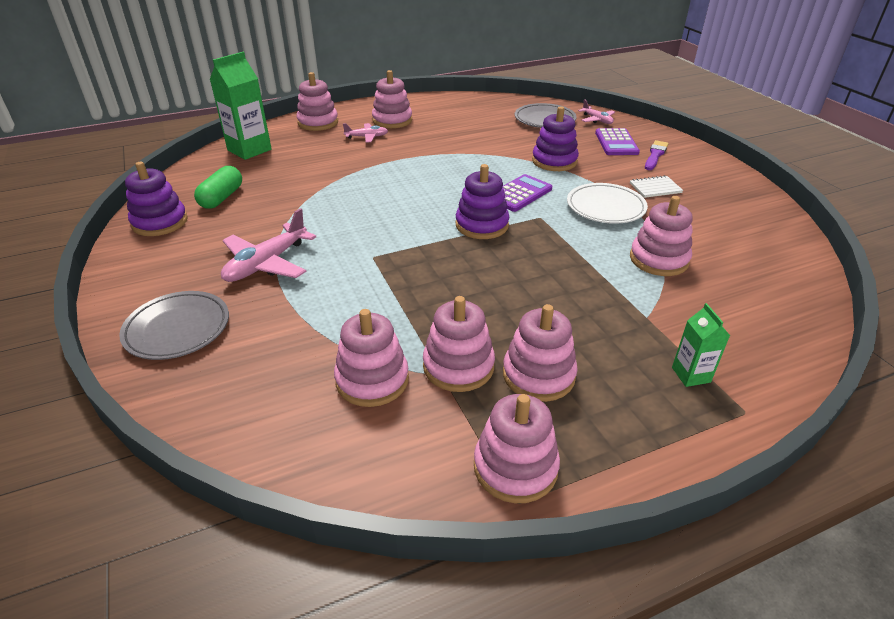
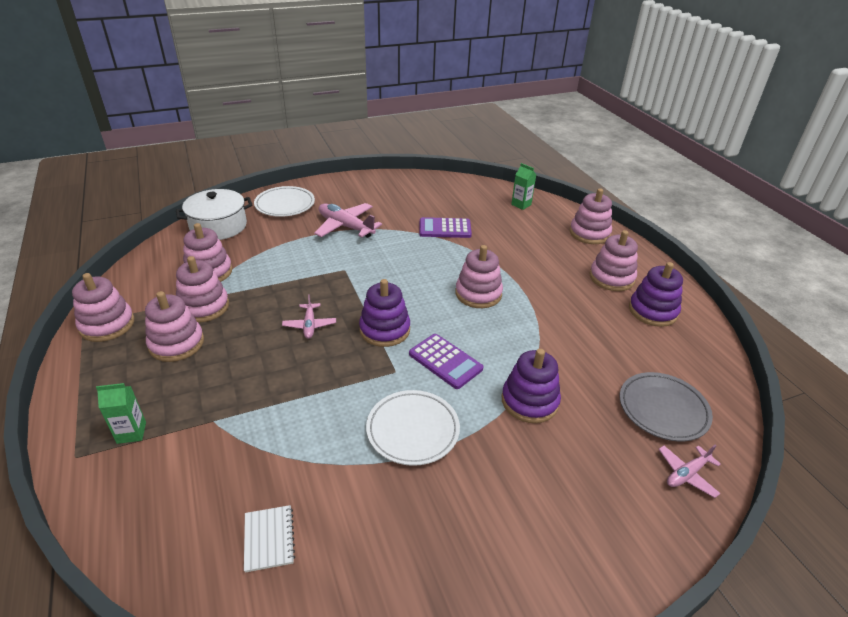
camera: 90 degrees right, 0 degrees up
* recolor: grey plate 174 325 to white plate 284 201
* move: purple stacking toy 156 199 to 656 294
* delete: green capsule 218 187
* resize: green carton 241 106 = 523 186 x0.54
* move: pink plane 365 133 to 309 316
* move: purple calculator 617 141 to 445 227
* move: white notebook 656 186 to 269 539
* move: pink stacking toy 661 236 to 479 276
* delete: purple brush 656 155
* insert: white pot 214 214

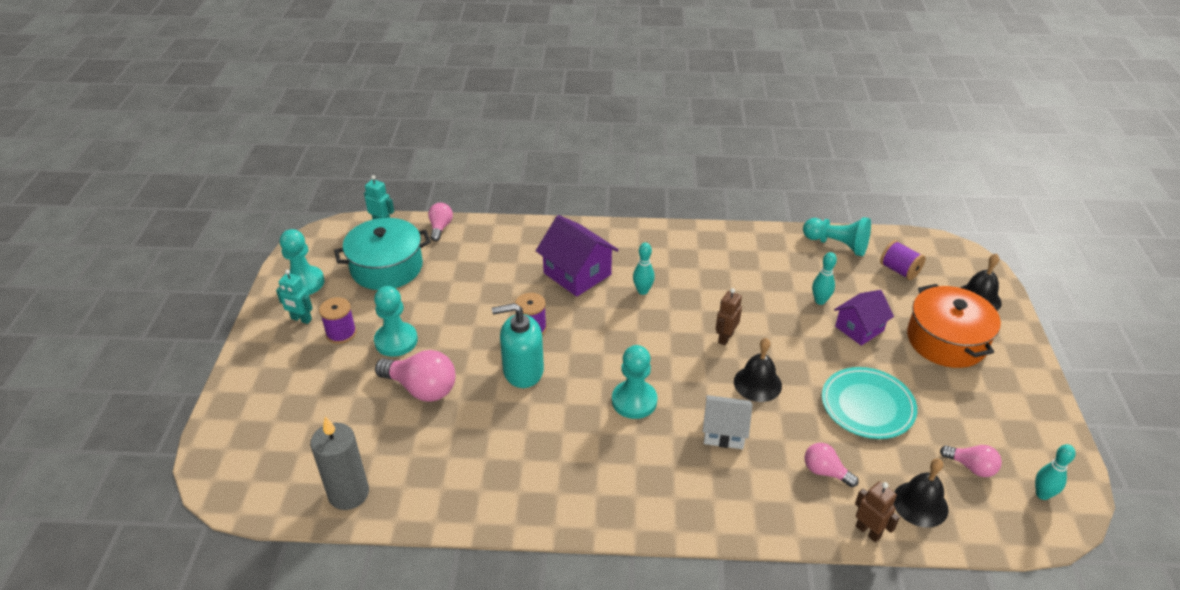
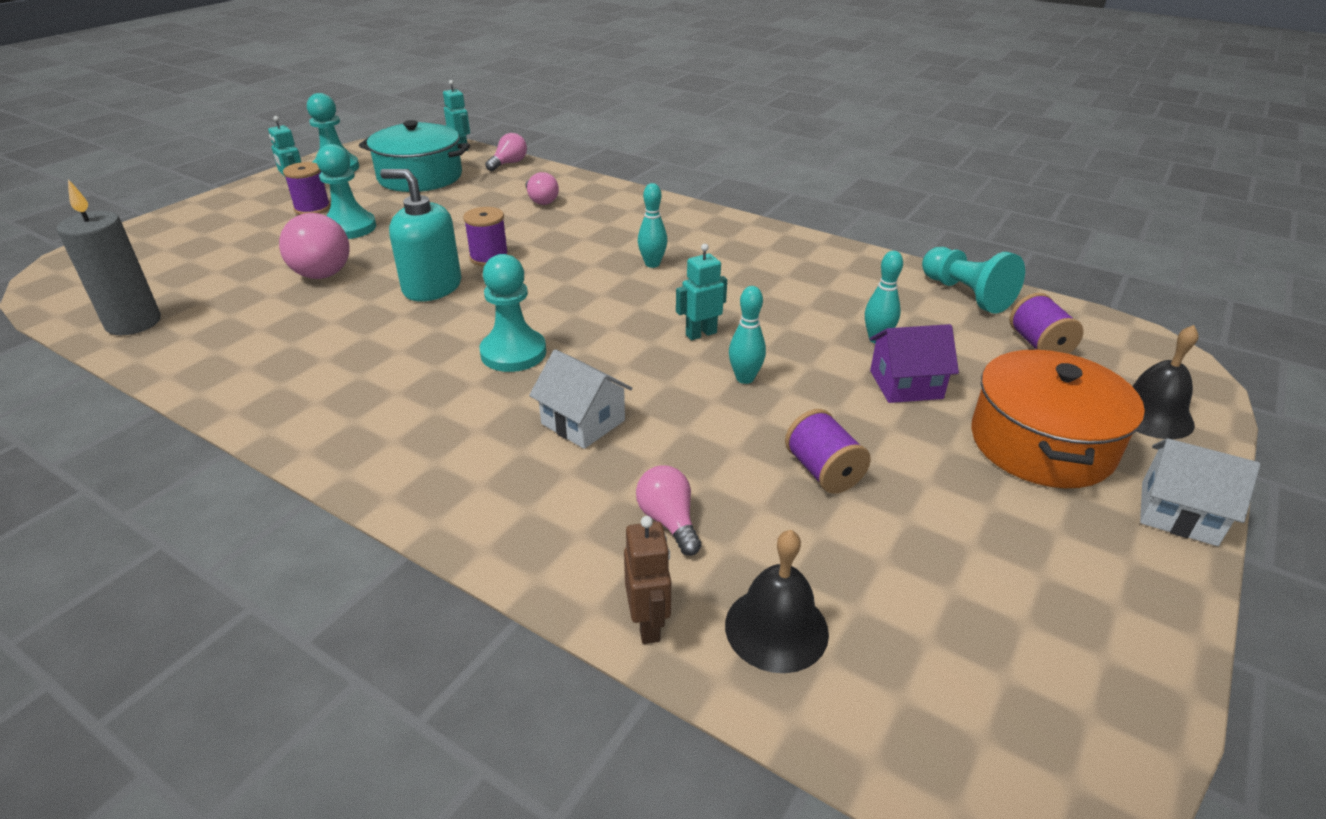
camera: 30 degrees right, 5 degrees down
* delete: purple house 577 256
* recolor: brown robot 729 316 to turquoise robot 701 292
* delete: black bell 758 370
* replace: turquoise plate 869 403 to purple spool 828 451
* move: pink light bulb 971 461 to 542 188
* move: turquoise bowling pin 1055 472 to 747 335
* insert: white house 1200 492

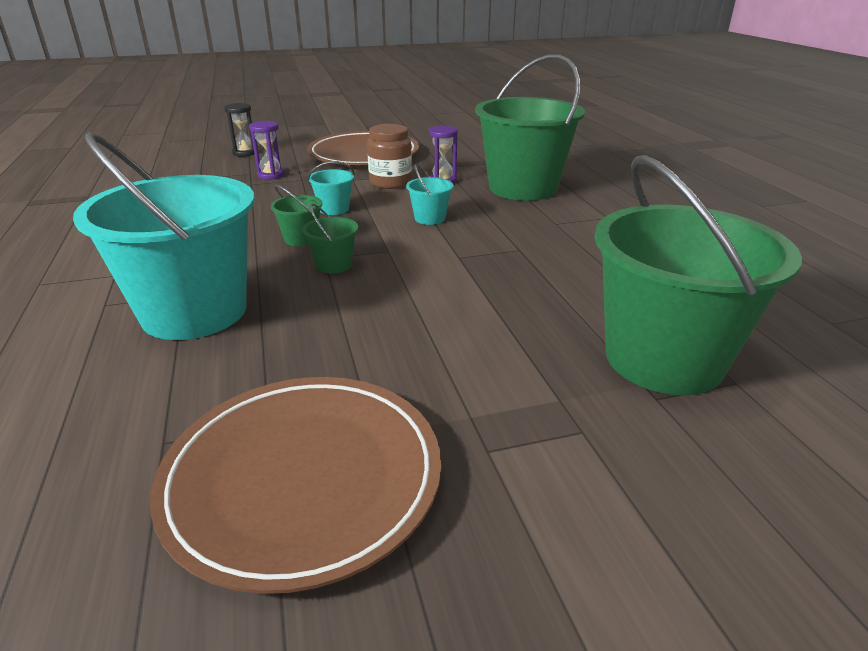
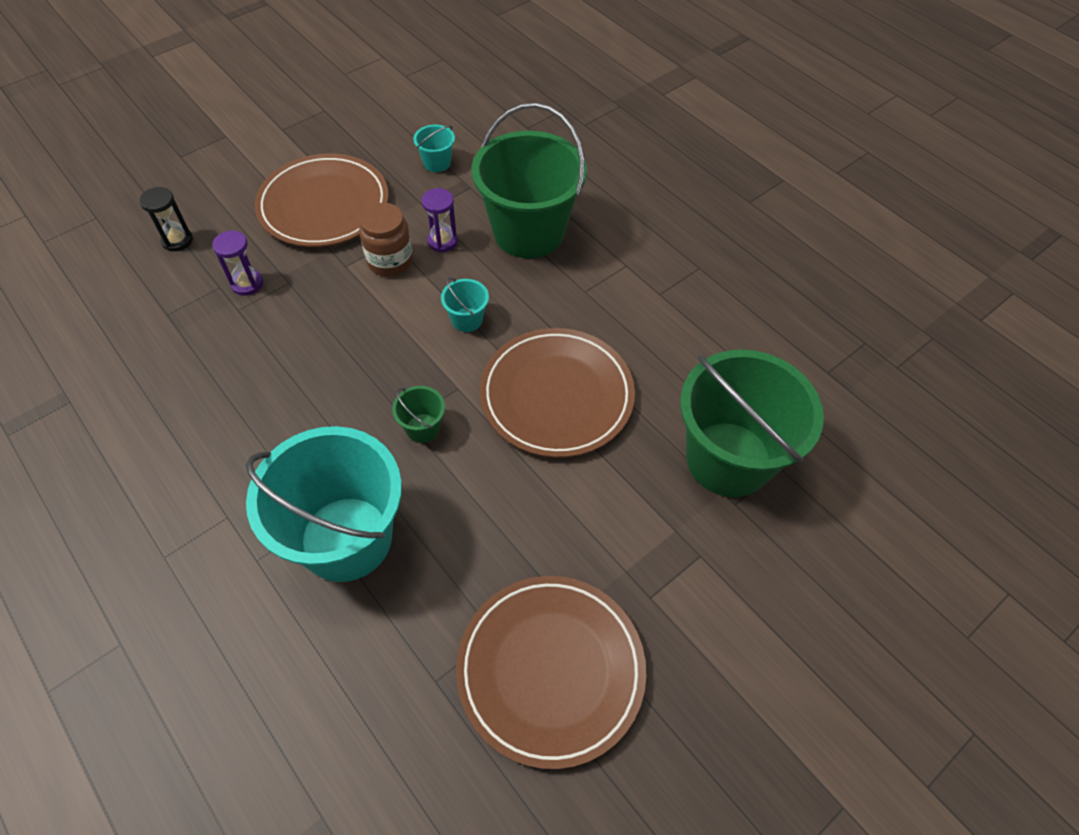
camera: 25 degrees left, 25 degrees up
* delete: green bucket 296 215
* move: turquoise bucket 331 188 to 434 148
* insert: brown plate 557 393

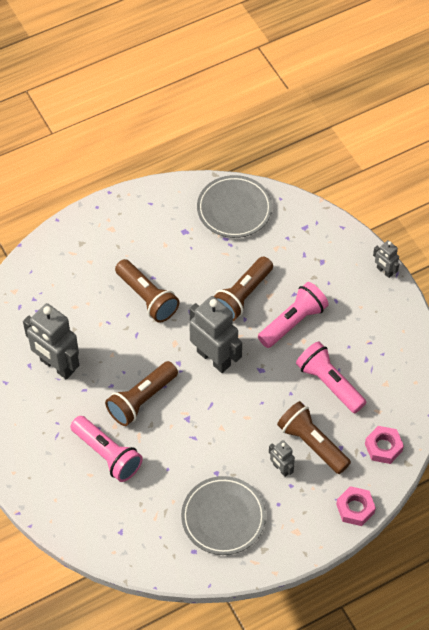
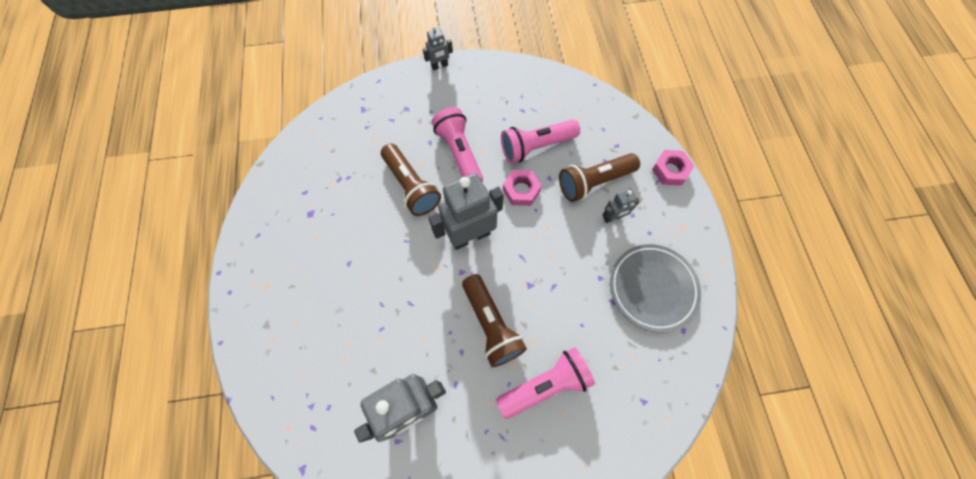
camera: 70 degrees left, 10 degrees up
* delete: brown flashlight 147 291
* delete: grey plate 234 206
* move: pink nut 384 445 to 522 188

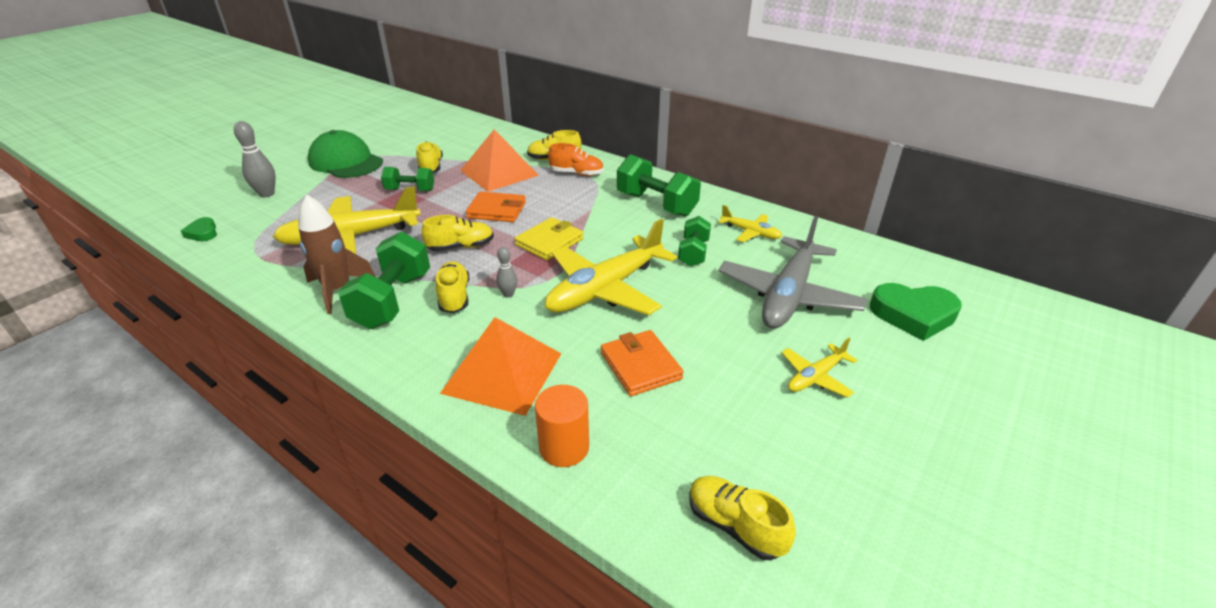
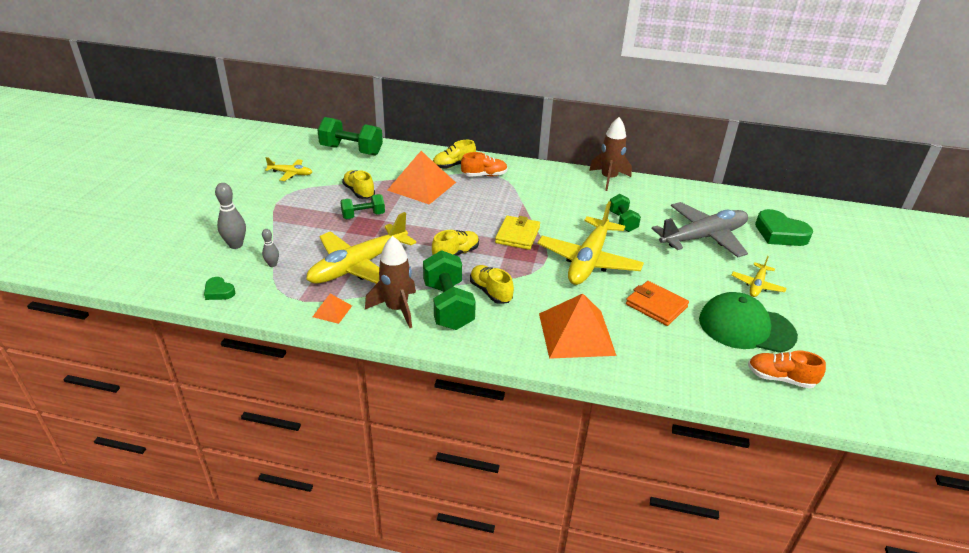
camera: 25 degrees left, 0 degrees up
* move: green cap 345 154 to 748 322
* delete: orange wallet 496 207
* move: grey bowling pin 506 272 to 270 248
* delete: orange cylinder 562 426
* move: green dumbbell 659 185 to 350 136
* recolor: yellow shoe 743 518 to orange shoe 787 370
* move: yellow plane 750 223 to 288 169
* rotate: grey plane 792 272 = 700 229 120 degrees counterclockwise
* rotate: green heart 916 312 = 784 227 60 degrees clockwise
* insert: orange pyramid 332 309
* insert: brown rocket 610 154

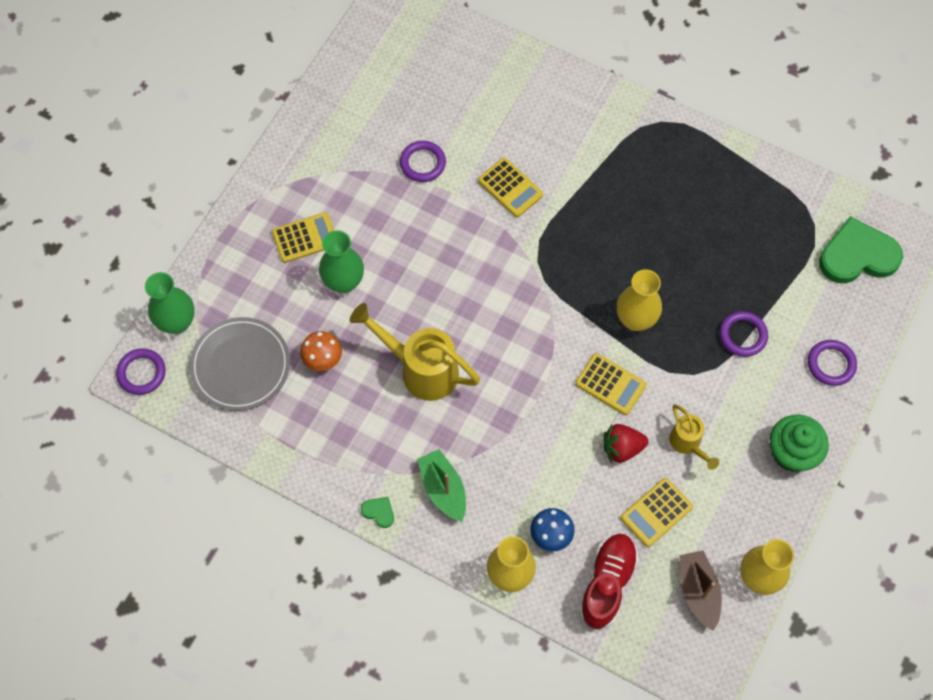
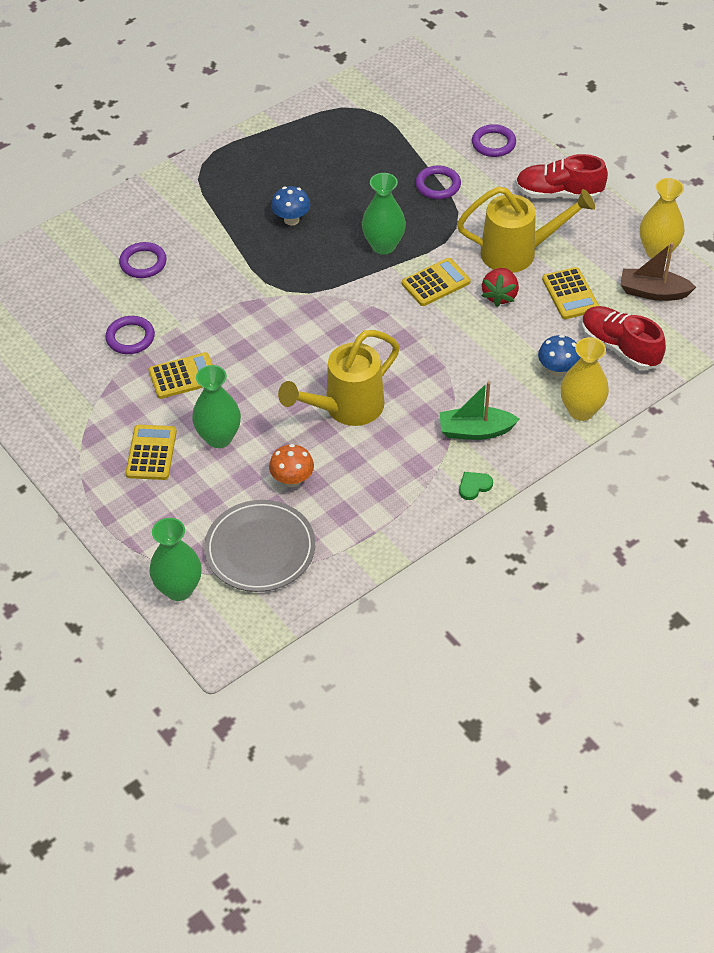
camera: 65 degrees left, 15 degrees down
* move: purple ring 141 371 to 143 260
* move: yellow calculator 510 187 to 180 375
* recolor: yellow vase 639 300 to green vase 384 214
* resize: yellow watering can 694 437 = 526 229 x1.83
* replace: green cupcake 799 443 to red shoe 561 177
* delete: green heart 861 249
* insert: blue mushroom 291 206

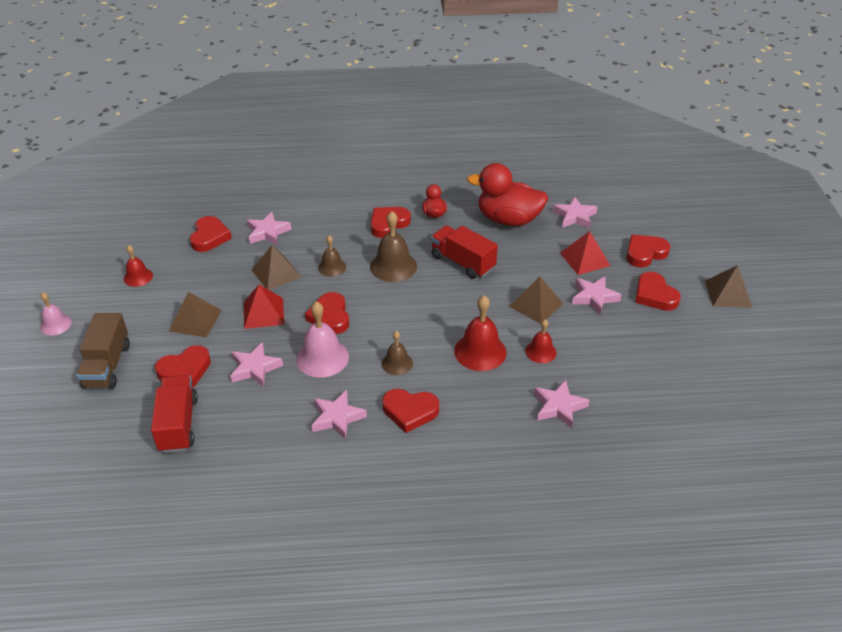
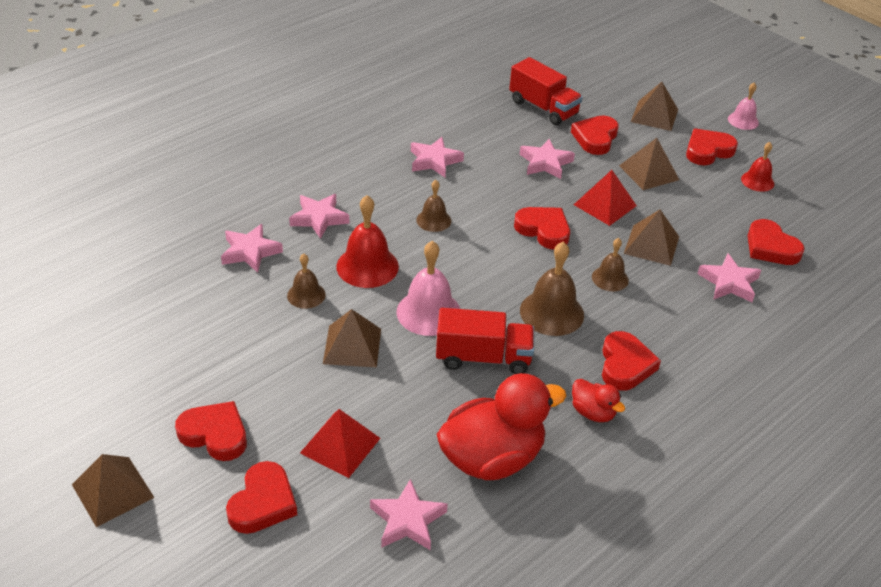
camera: 140 degrees right, 0 degrees up
* replace: brown truck 103 351 to brown pyramid 654 106
* move: pink bell 322 339 to 428 288
* move: red heart 410 411 to 712 147
* recolor: red bell 541 341 to brown bell 306 281
* move: pink star 596 295 to 319 216

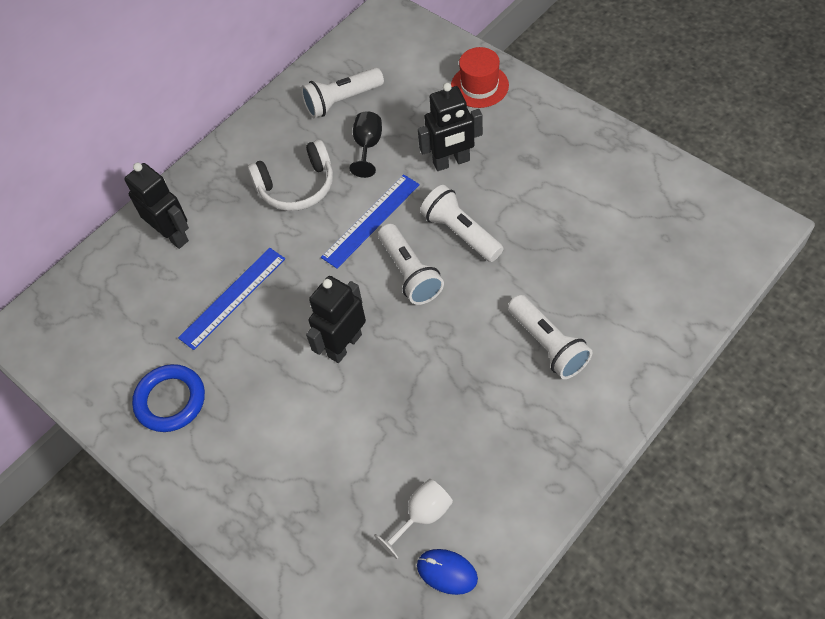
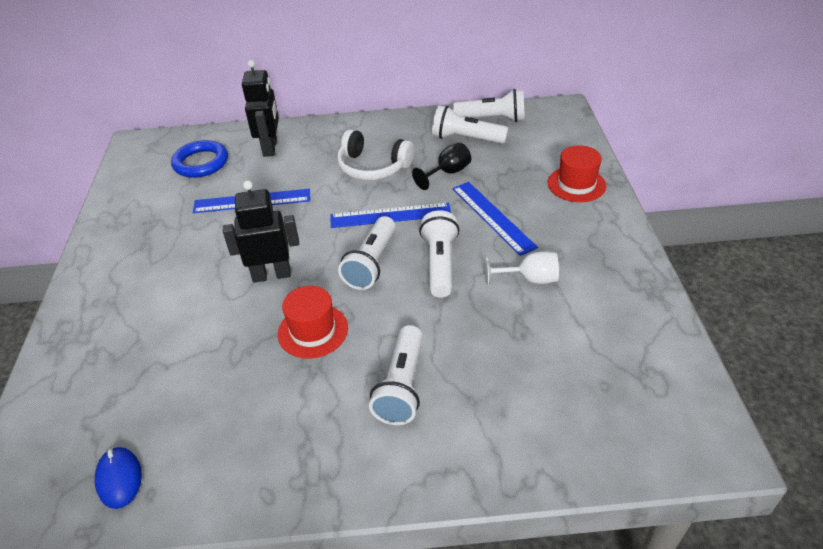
camera: 40 degrees right, 15 degrees down
* move: blue ring 168 398 to 199 159
* move: white goblet 413 519 to 522 268
* replace: black robot 450 127 to blue ruler 495 219
* insert: red hat 313 322
* insert: white flashlight 489 105

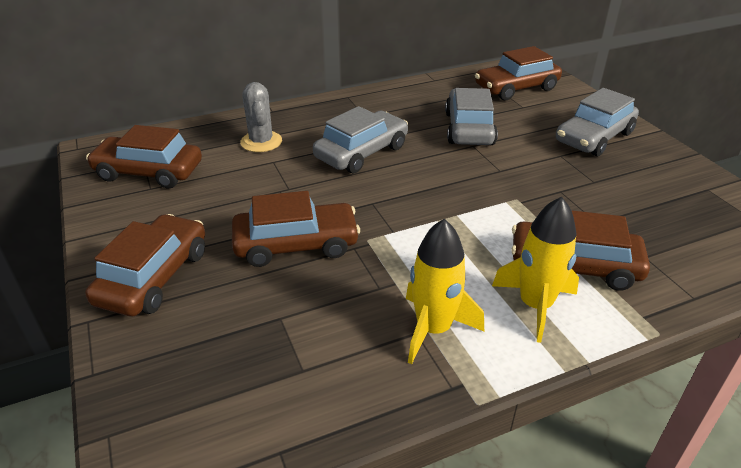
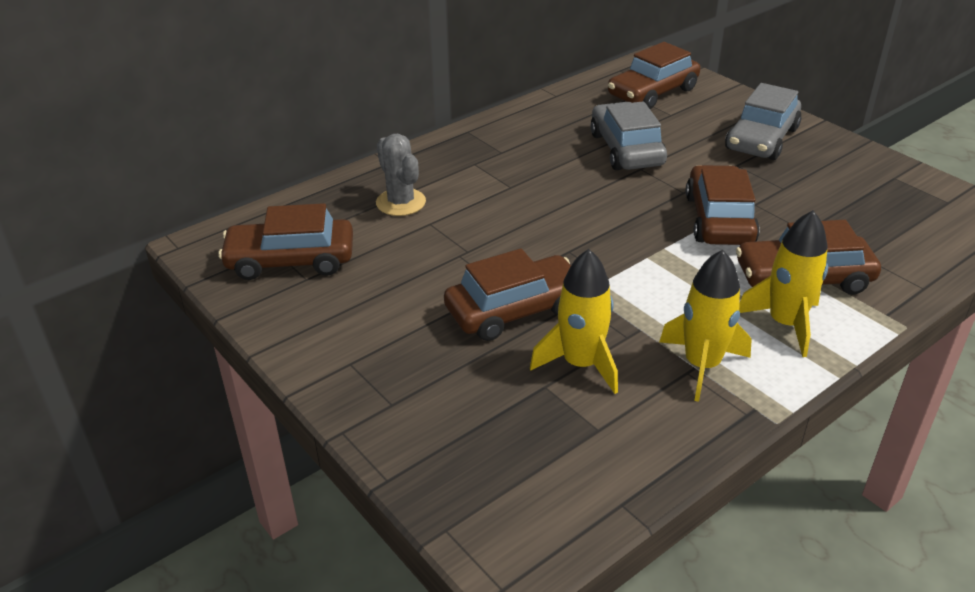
camera: 15 degrees left, 0 degrees up
* move: brown car 145 265 to 723 205
* delete: grey car 360 139
* insert: yellow rocket 574 321

